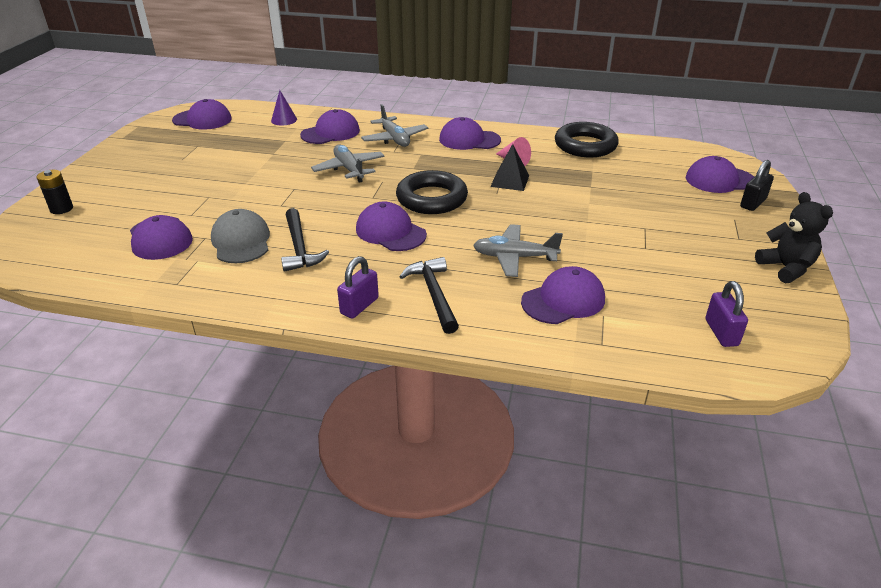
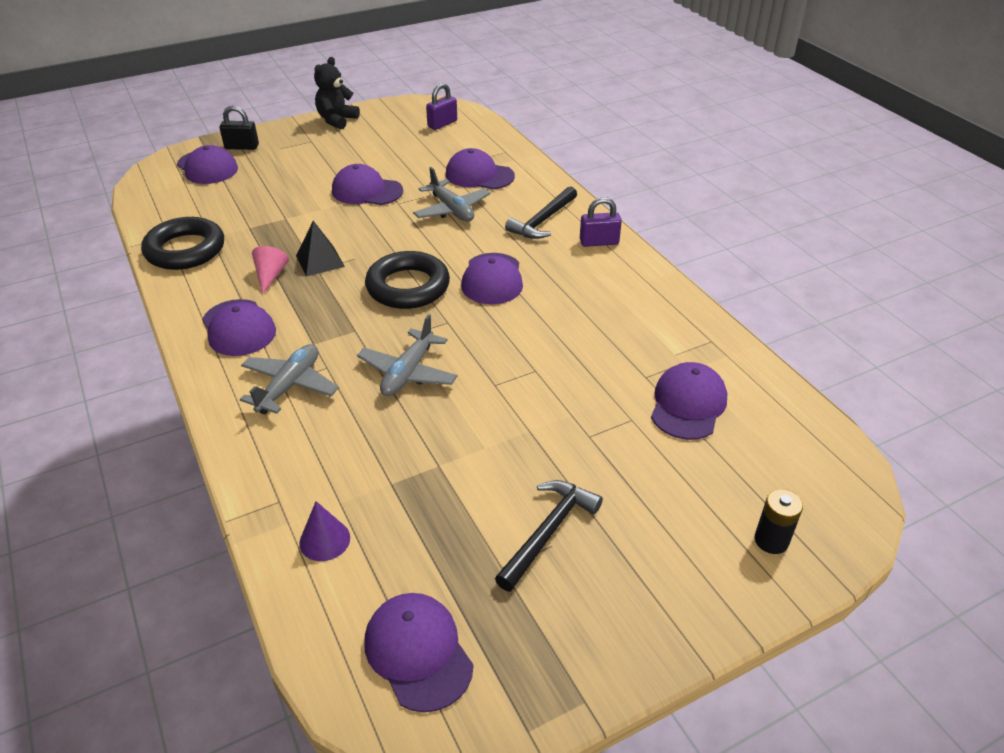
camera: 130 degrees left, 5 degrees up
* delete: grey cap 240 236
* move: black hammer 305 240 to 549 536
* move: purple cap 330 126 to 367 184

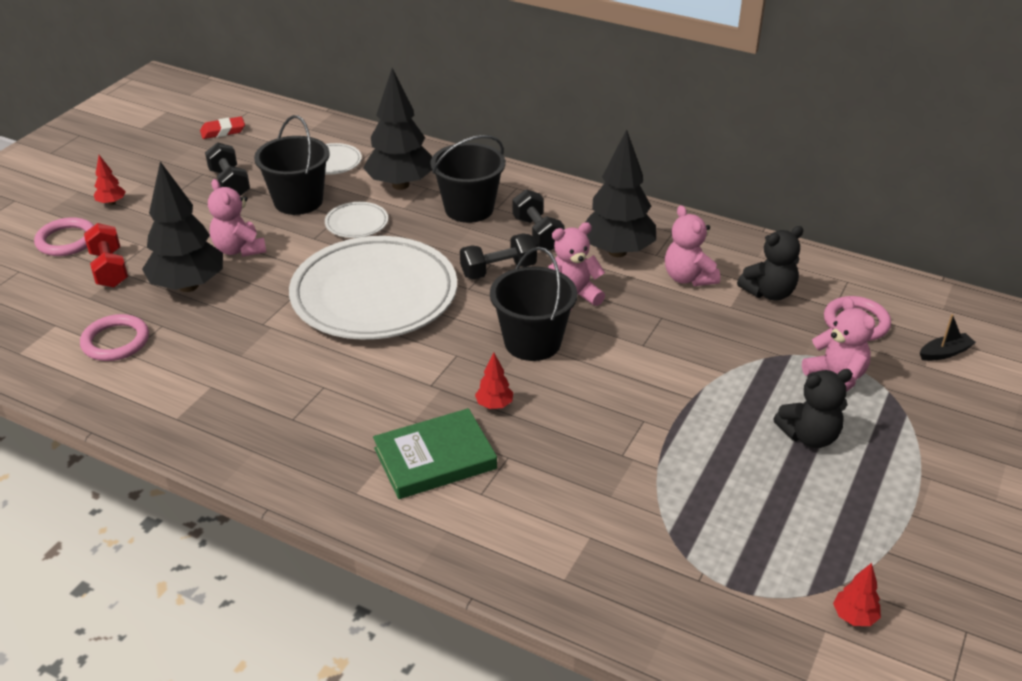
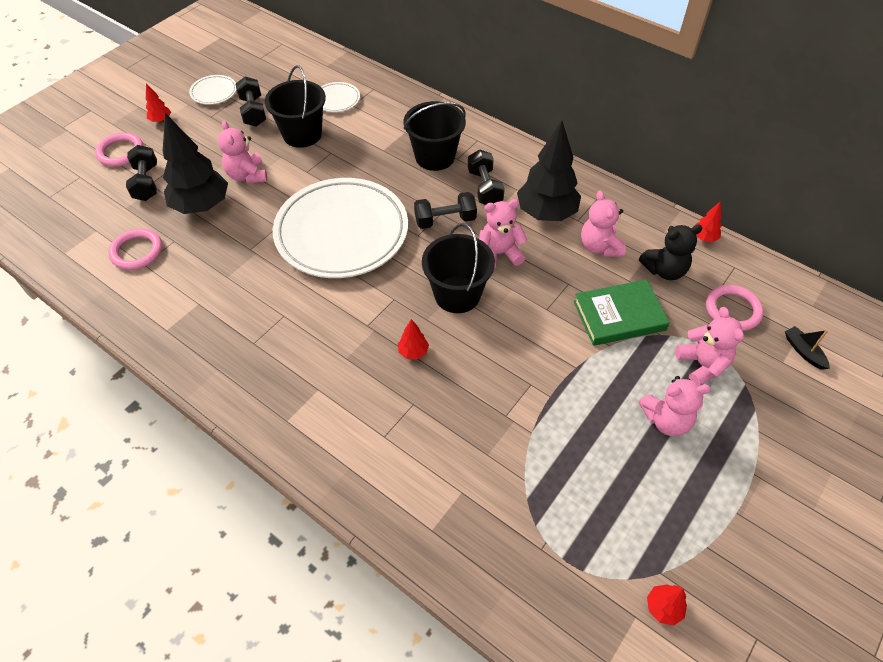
camera: 10 degrees right, 15 degrees up
* recolor: red dumbbell 106 255 to black dumbbell 141 173
* delete: red eraser 222 128
* move: white plate 356 220 to 213 90
* delete: black tree 397 129
* move: green book 435 453 to 622 312
* recolor: black teddy bear 813 408 to pink teddy bear 675 406
* rotate: black boat 948 337 = 807 348 105 degrees counterclockwise
* insert: red tree 709 222

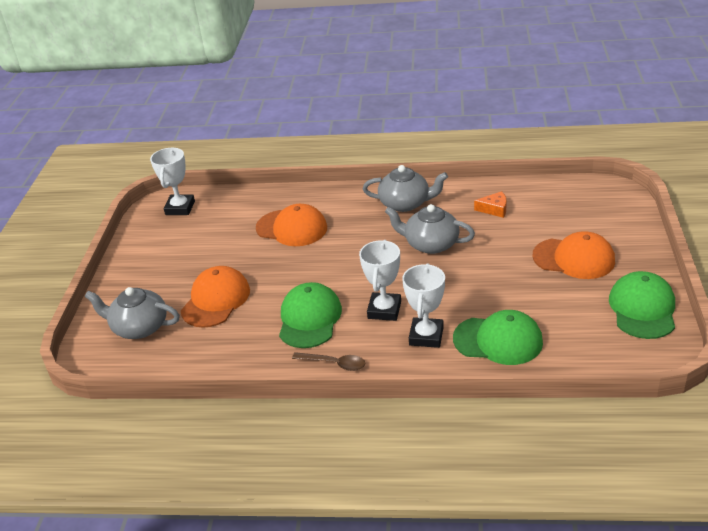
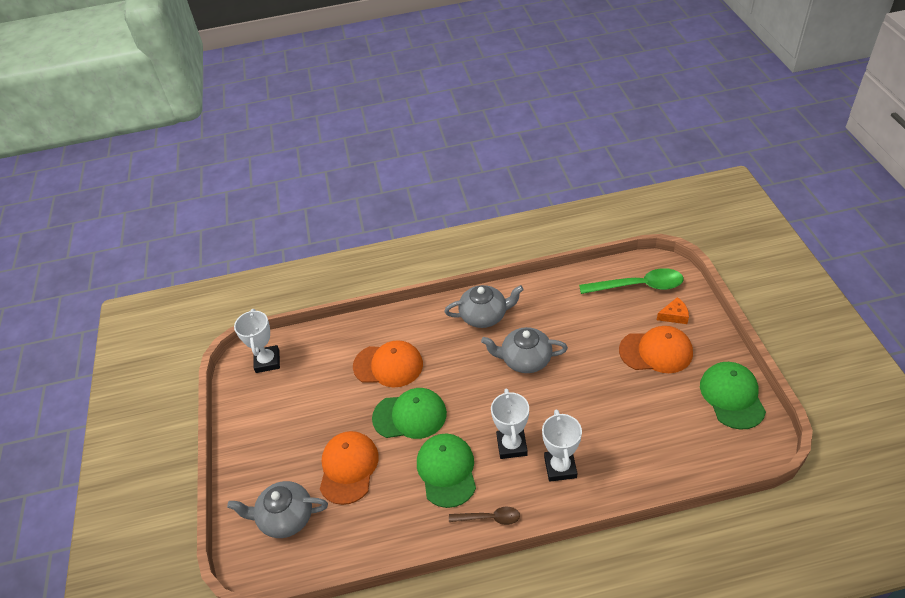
camera: 15 degrees left, 10 degrees up
* move: green cap 498 337 to 409 413
* move: orange cheese 490 204 to 673 310
* insert: green spoon 631 281

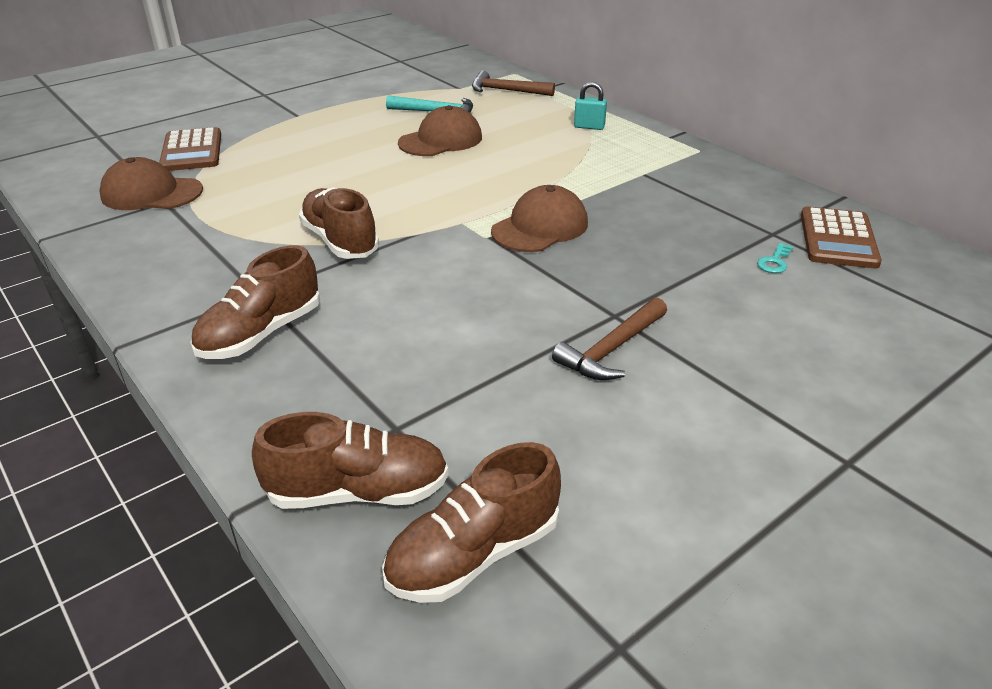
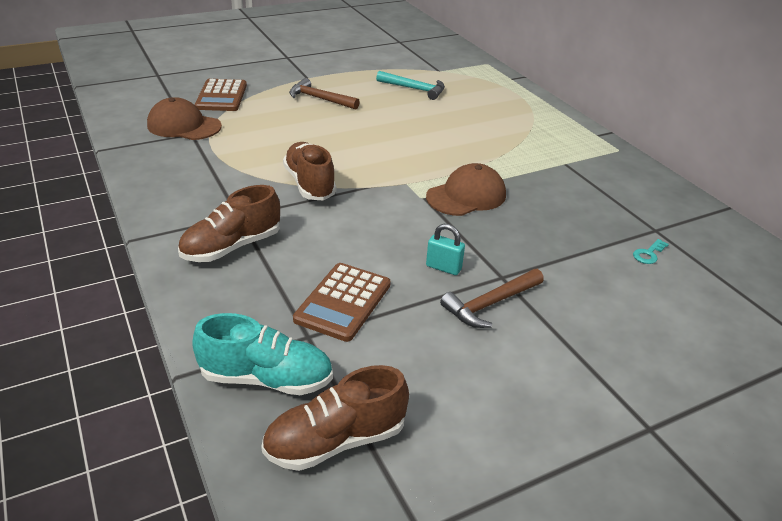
camera: 10 degrees right, 0 degrees up
* recolor: brown shoe 350 460 to turquoise shoe 262 354
* delete: brown cap 440 130
* move: brown hammer 513 83 to 324 94
* move: turquoise padlock 590 106 to 445 249
* move: brown calculator 841 238 to 342 302

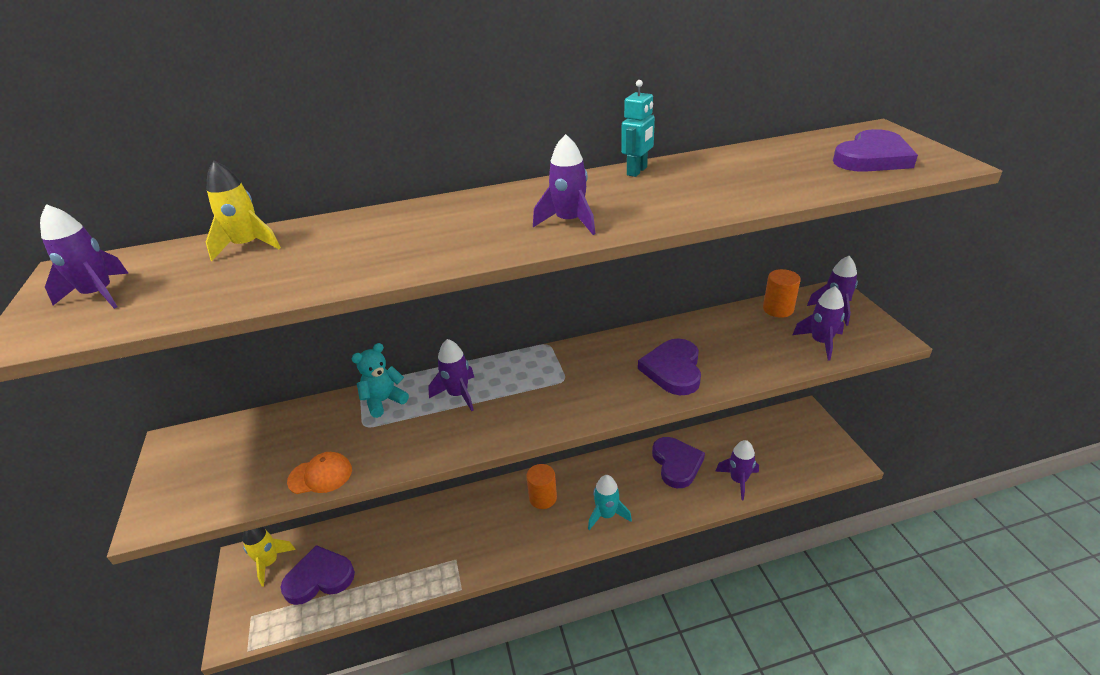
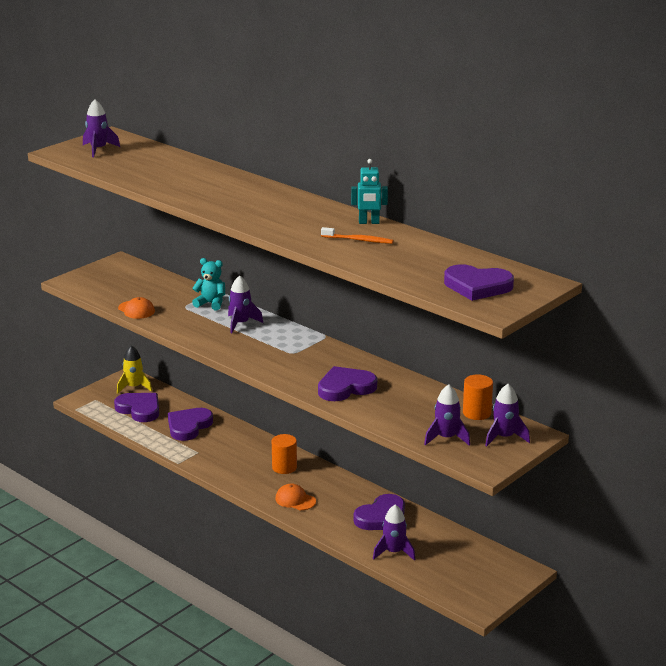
camera: 55 degrees right, 10 degrees down
* delete: yellow rocket 243 211
* delete: purple rocket 564 184
* replace: turquoise rocket 610 502 to orange cap 295 496
* insert: purple heart 190 424
* insert: orange toothbrush 357 235

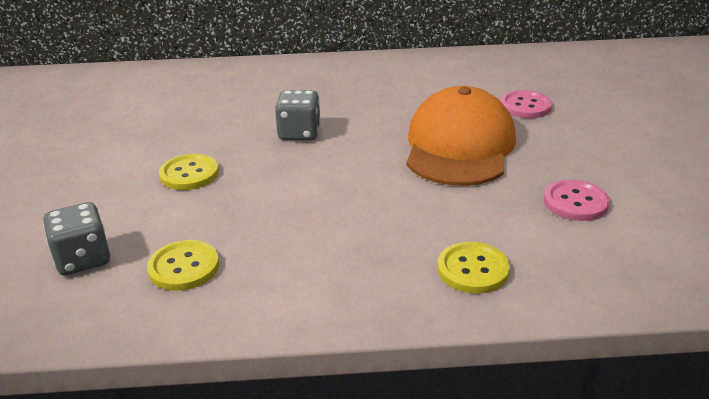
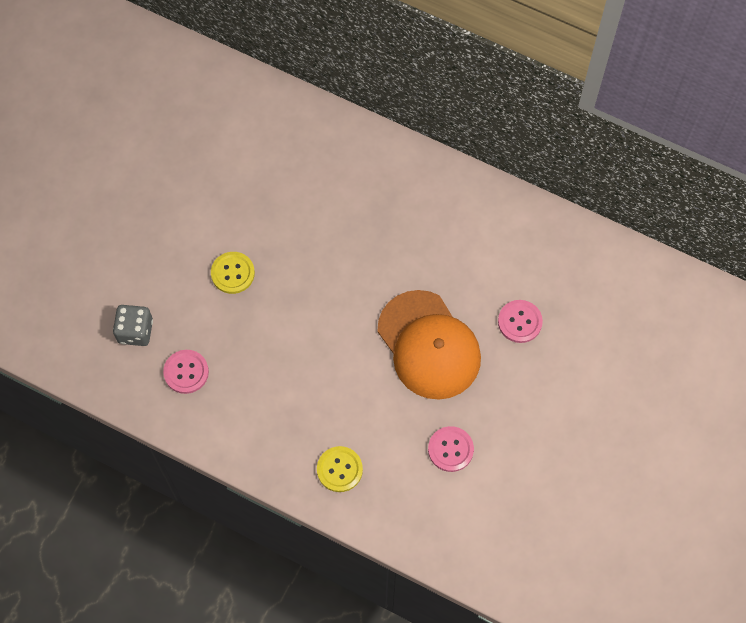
camera: 30 degrees right, 35 degrees up
* recolor: yellow button 183 265 to pink button 186 372
* delete: grey dice 298 115
* rotate: orange cap 461 136 = 429 345 105 degrees clockwise

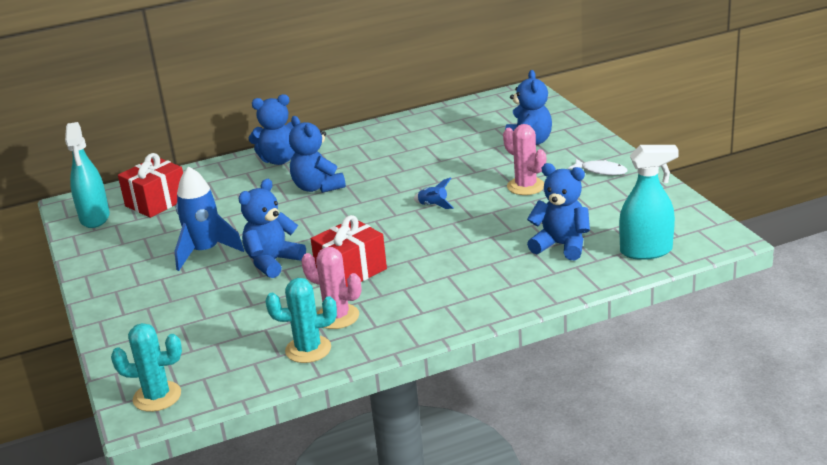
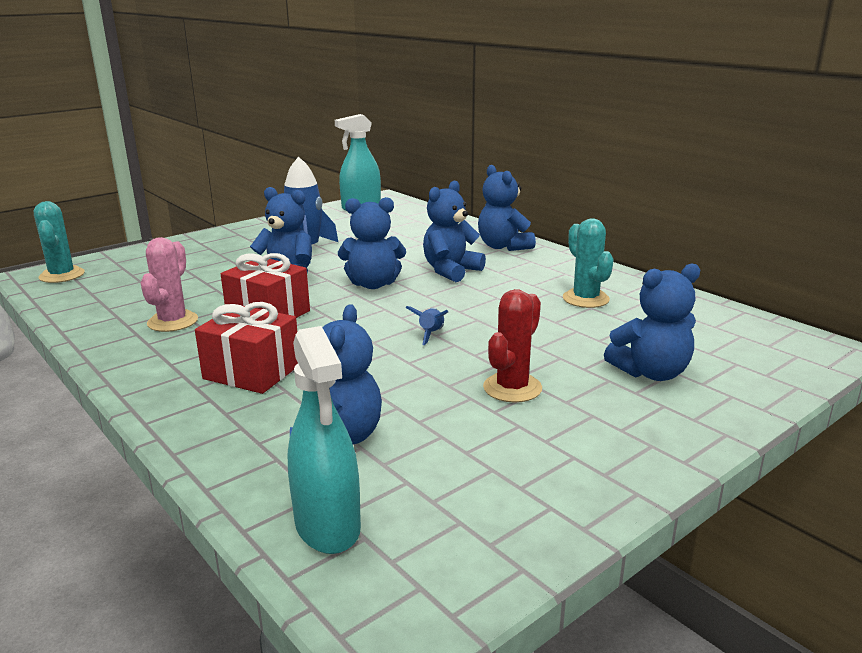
camera: 70 degrees right, 5 degrees down
* move: red gift 150 185 to 246 348
* move: turquoise cactus 301 320 to 588 263
* recolor: pink cactus 524 159 to red cactus 512 345
* delete: white fish 598 167
* insert: blue teddy bear 372 243

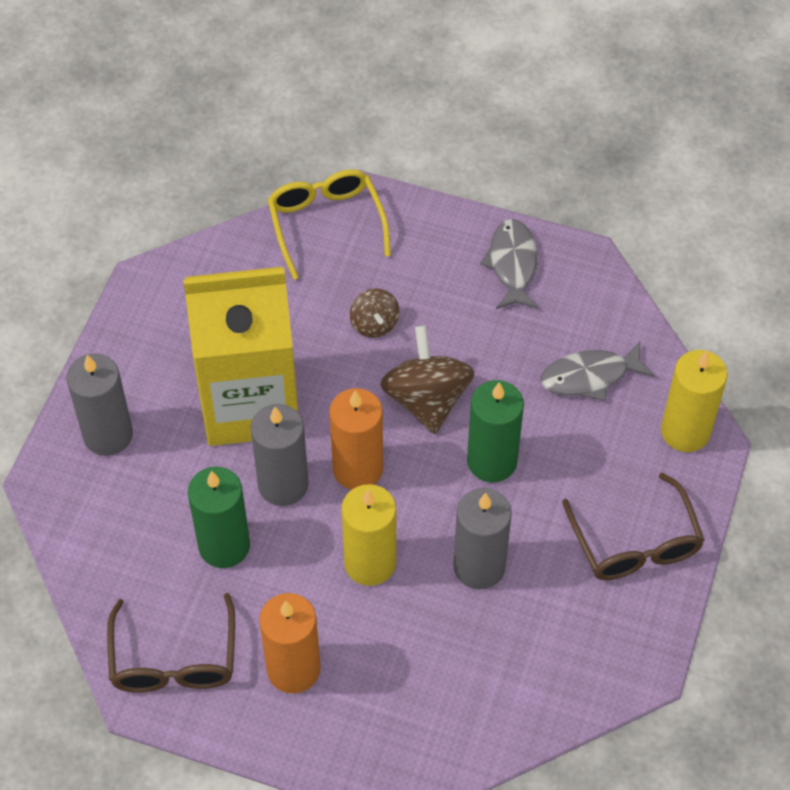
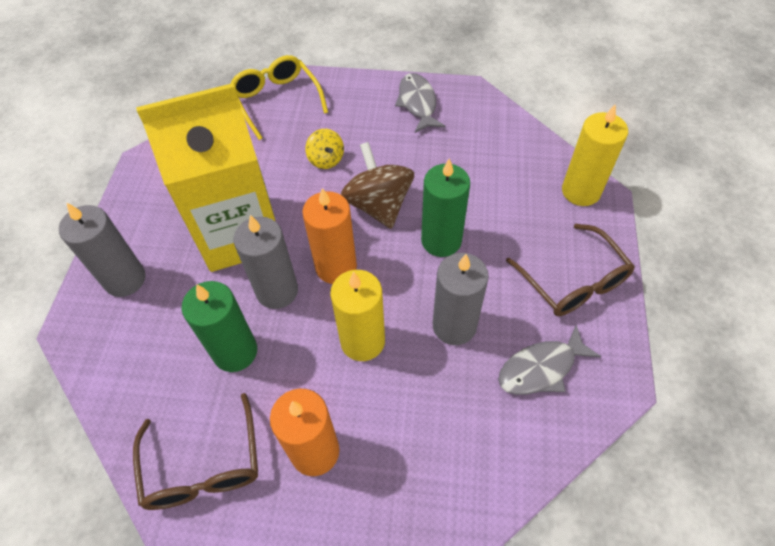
camera: 10 degrees left, 0 degrees up
* recolor: brown spinning top 374 313 to yellow spinning top 324 149
* move: grey fish 598 371 to 549 360

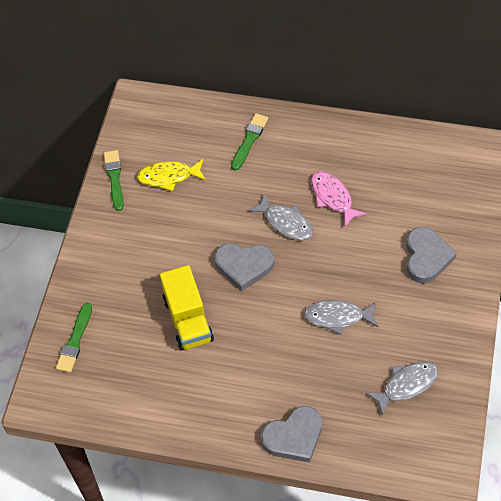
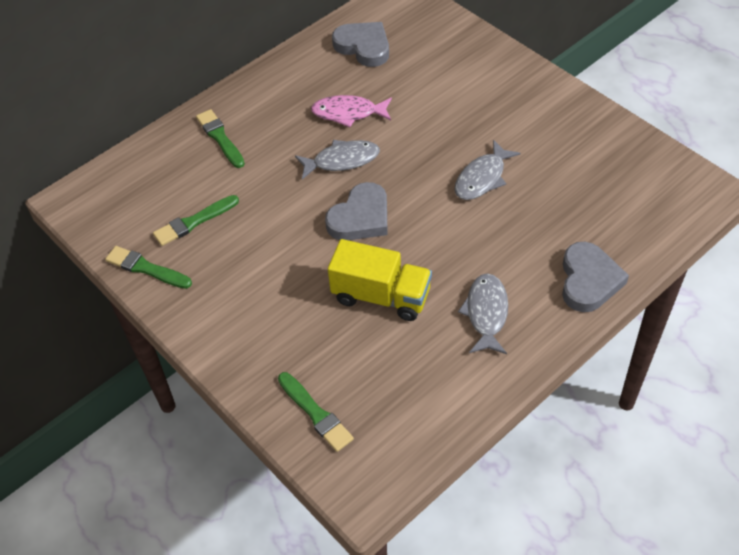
camera: 55 degrees left, 5 degrees down
* replace: yellow fish 171 175 to green brush 196 220
* move: grey fish 401 388 to 483 313
* move: grey heart 431 255 to 360 44

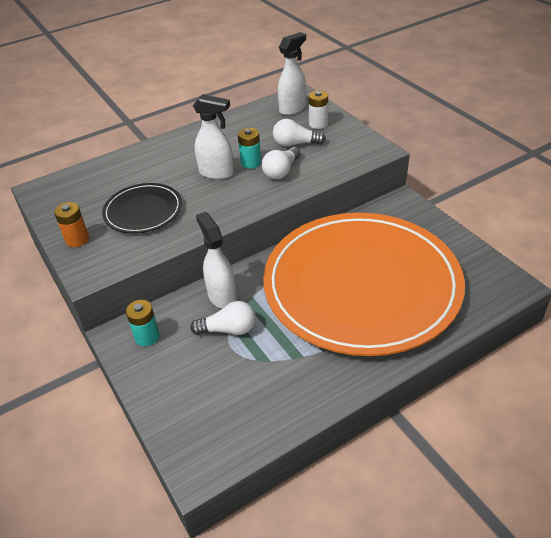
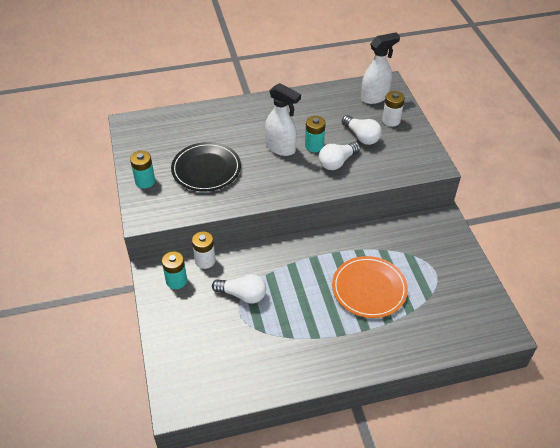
camera: 15 degrees right, 5 degrees up
* recolor: orange battery 71 224 to turquoise battery 142 170
* delete: white spray bottle 216 260
* resize: orange plate 364 284 = 370 287 x0.43
* rotate: white light bulb 299 132 = 362 130 150 degrees counterclockwise
* insert: white battery 204 250

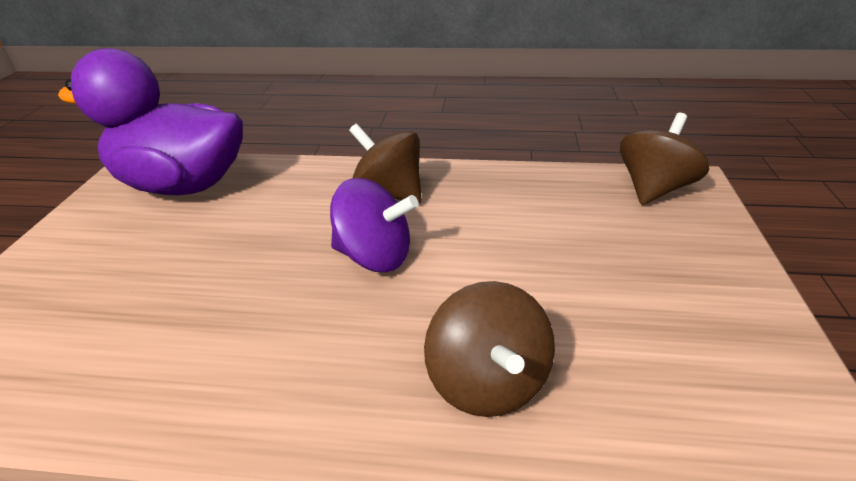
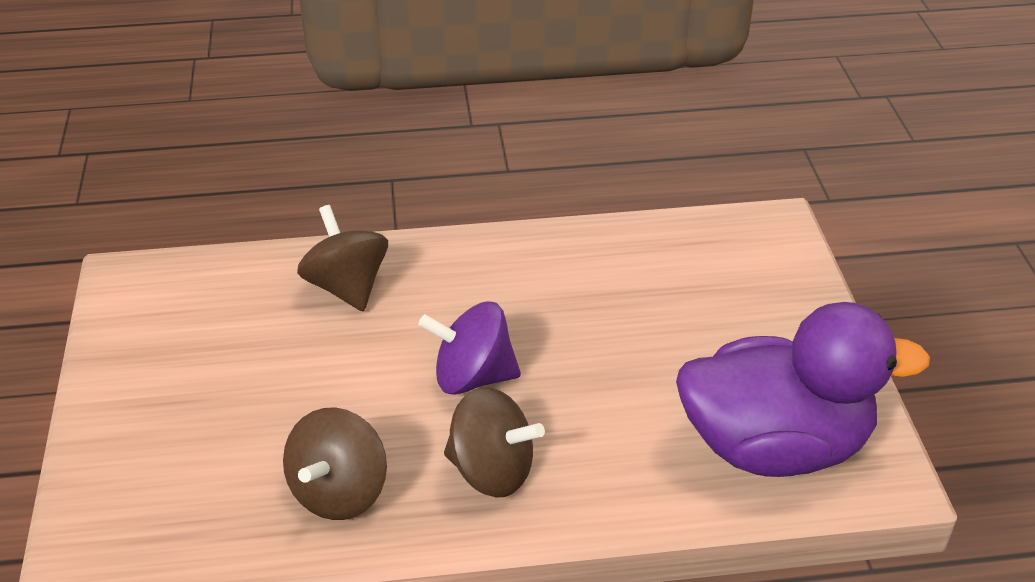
camera: 165 degrees right, 5 degrees up
* move: brown spinning top 664 159 to 335 463

